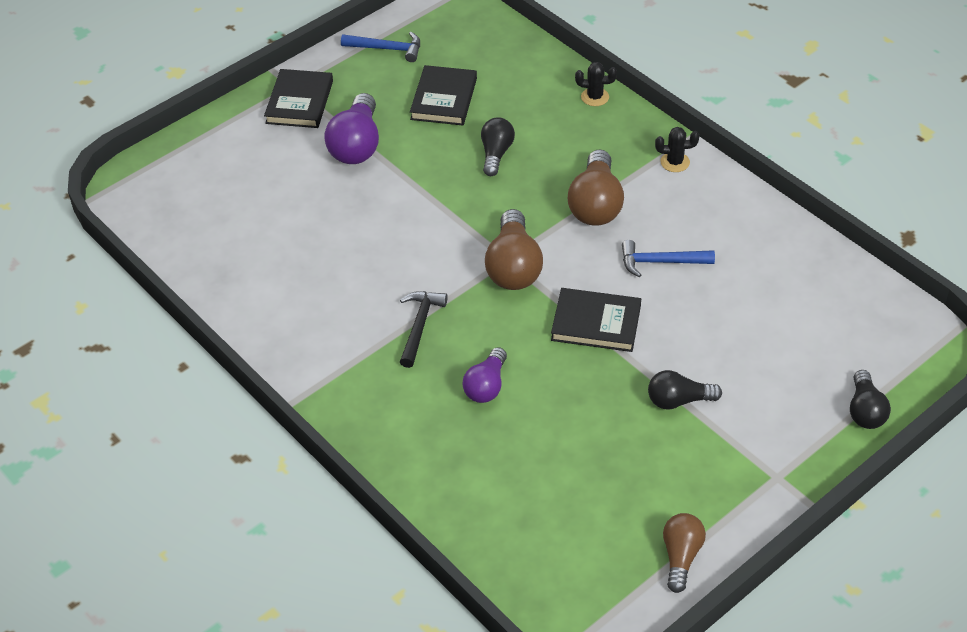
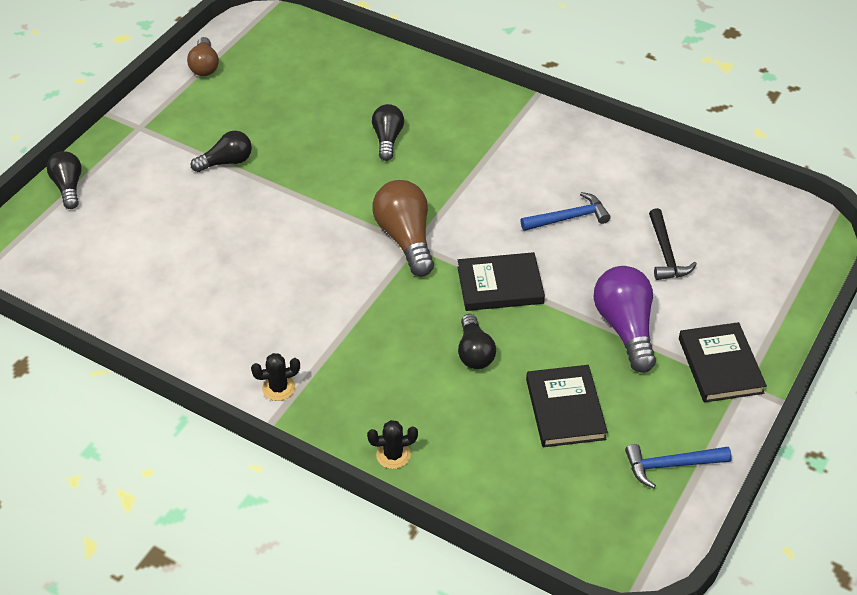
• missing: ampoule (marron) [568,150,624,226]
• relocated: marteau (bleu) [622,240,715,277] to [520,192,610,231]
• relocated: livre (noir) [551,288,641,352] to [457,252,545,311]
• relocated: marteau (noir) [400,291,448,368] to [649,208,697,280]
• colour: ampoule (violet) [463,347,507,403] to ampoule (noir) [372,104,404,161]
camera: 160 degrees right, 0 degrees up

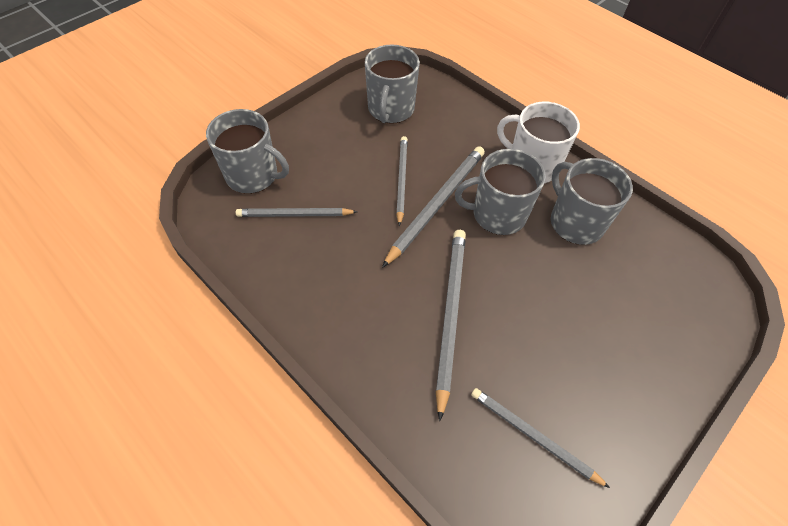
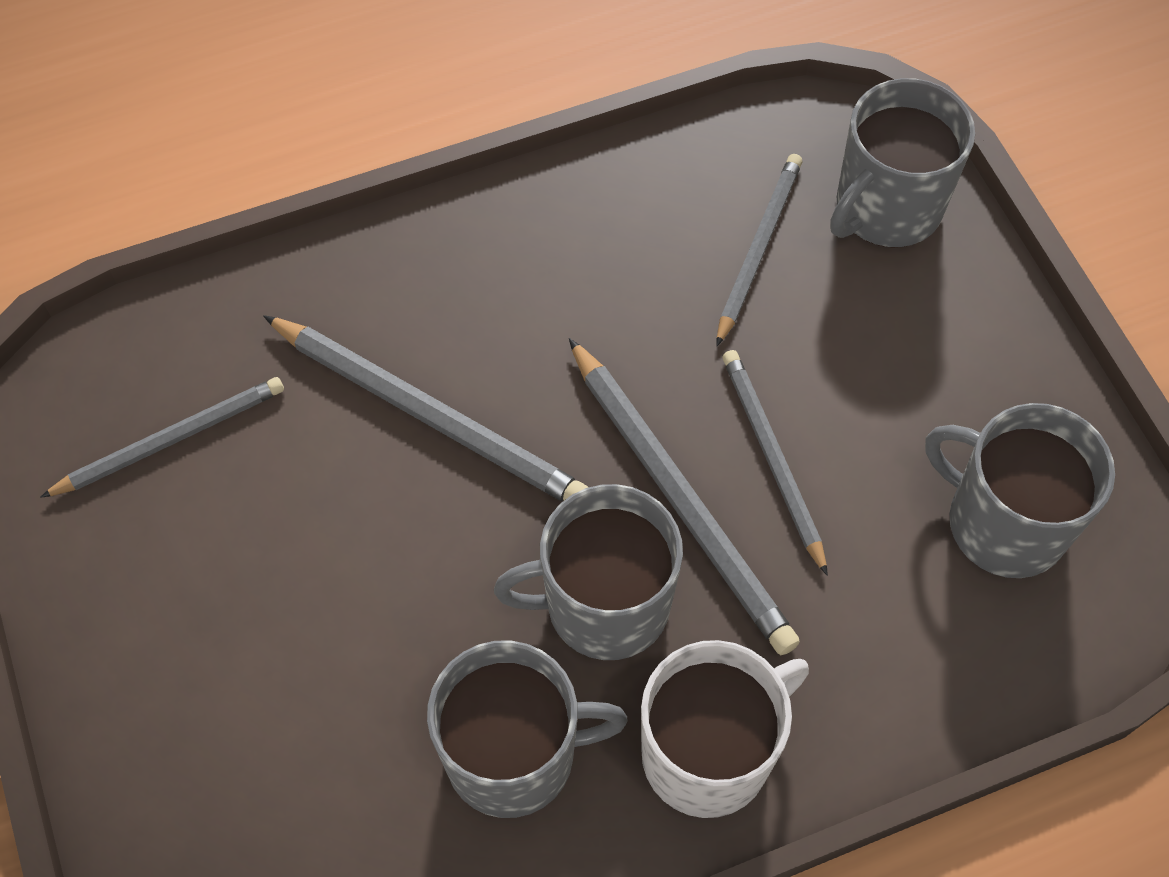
• spun: crayon (gris) [396,136,408,227] = [722,350,828,576] 135 degrees counterclockwise
• spun: tasse (gris) [455,149,546,235] = [494,484,683,660] 120 degrees counterclockwise
camera: 115 degrees right, 5 degrees up

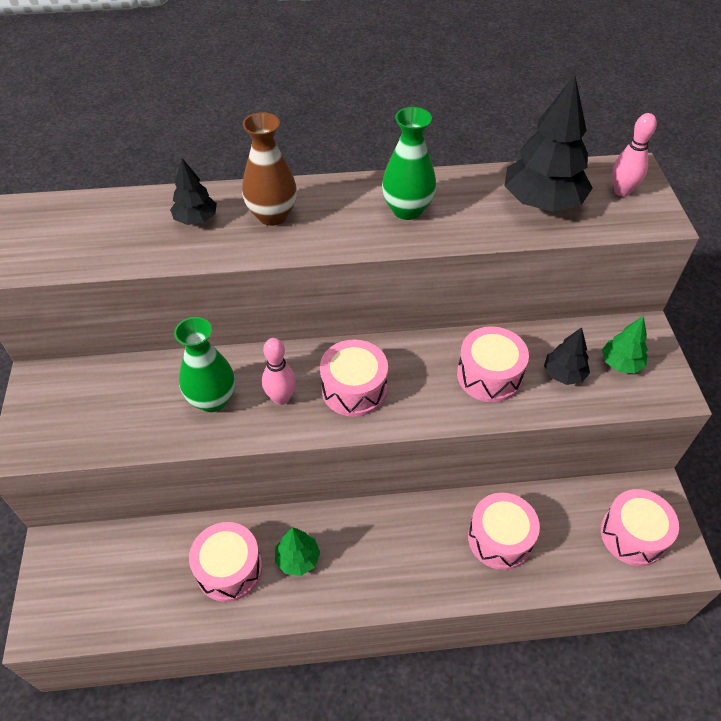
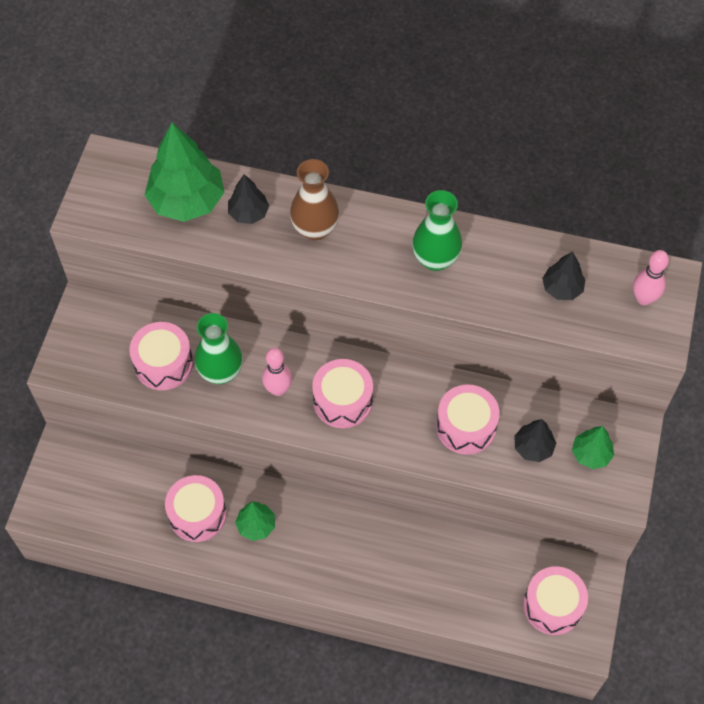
• size: arbre (noir) [504,75,593,212] = [542,251,586,300] x0.53
• relocated: tambour (rose) [468,493,540,570] to [129,322,193,390]
• appeared: arbre (vert) [145,123,224,222]
camera: 20 degrees right, 10 degrees up

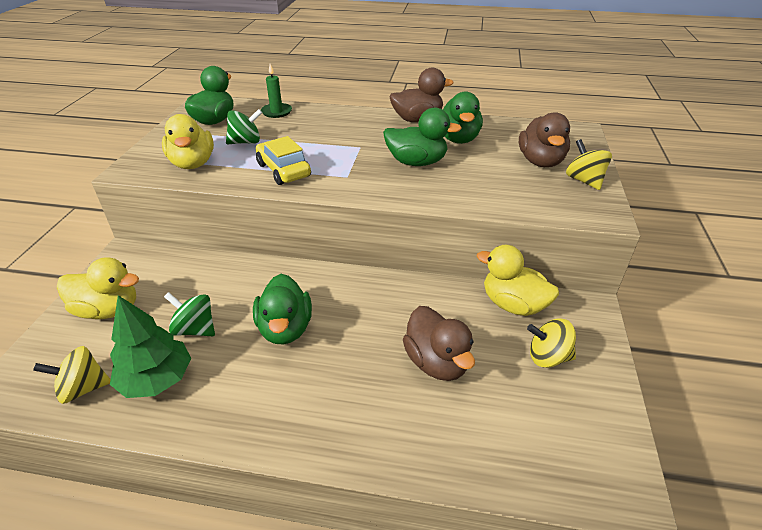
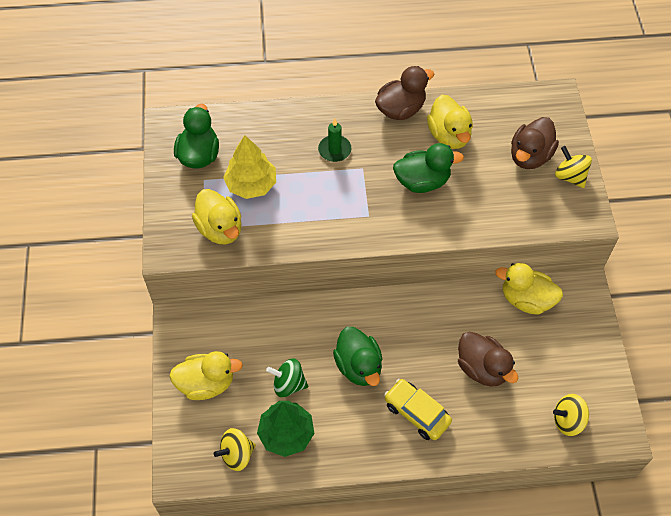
• relocated: bougie (vert) [261,64,292,118] to [318,118,351,162]
• colour: canard (vert) [443,91,483,144] to canard (jaune) [427,95,473,149]
• exchanged: toupie (vert) [226,109,262,144] to arbre (jaune) [223,135,276,199]
• spun: canard (marron) [519,112,570,167] = [511,117,559,169] 45 degrees clockwise
• relocated: voiture (jaune) [256,136,311,185] to [384,379,452,440]
• relocated: toupie (jaune) [527,318,576,368] to [553,394,589,436]
camera: 15 degrees left, 20 degrees up

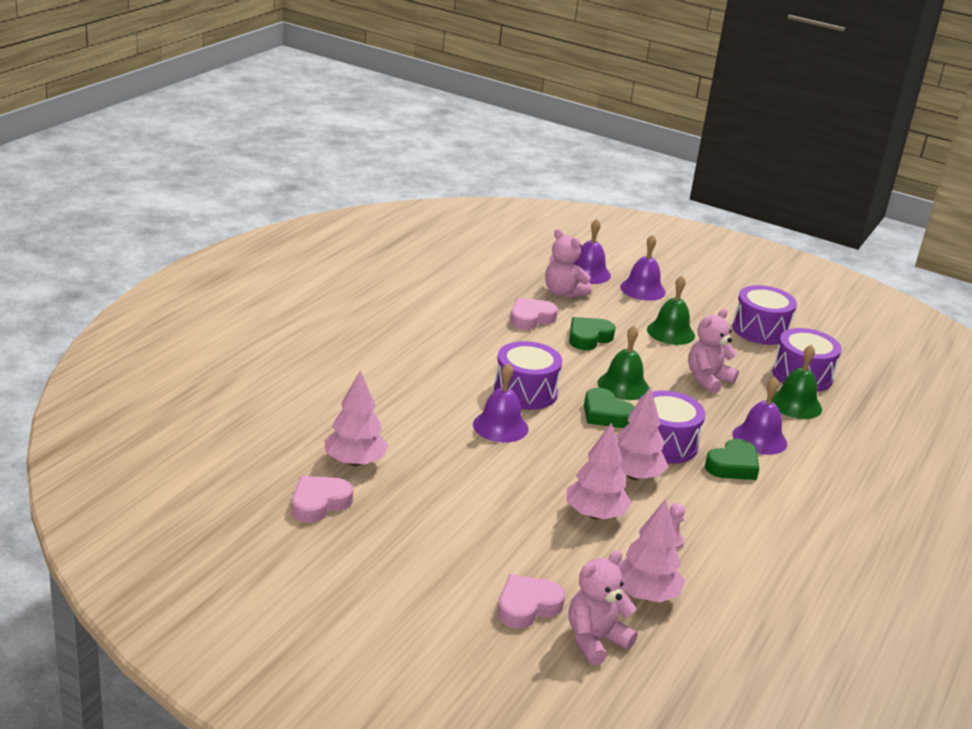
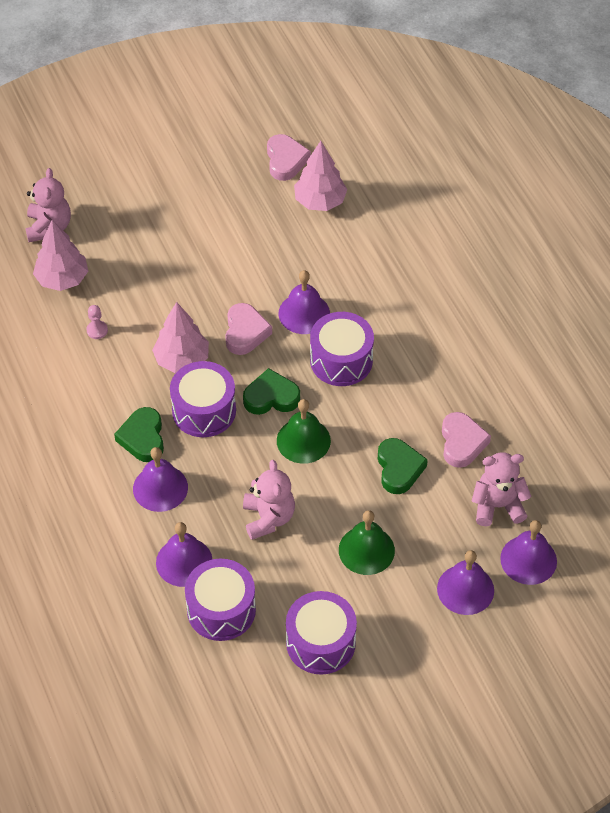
• colour: cloche (vert) [772,345,822,419] to cloche (violet) [156,522,212,587]
• missing: arbre (rose) [566,423,632,519]
• relocated: cœur (rose) [497,574,565,629] to [225,303,272,355]
camera: 130 degrees right, 25 degrees up

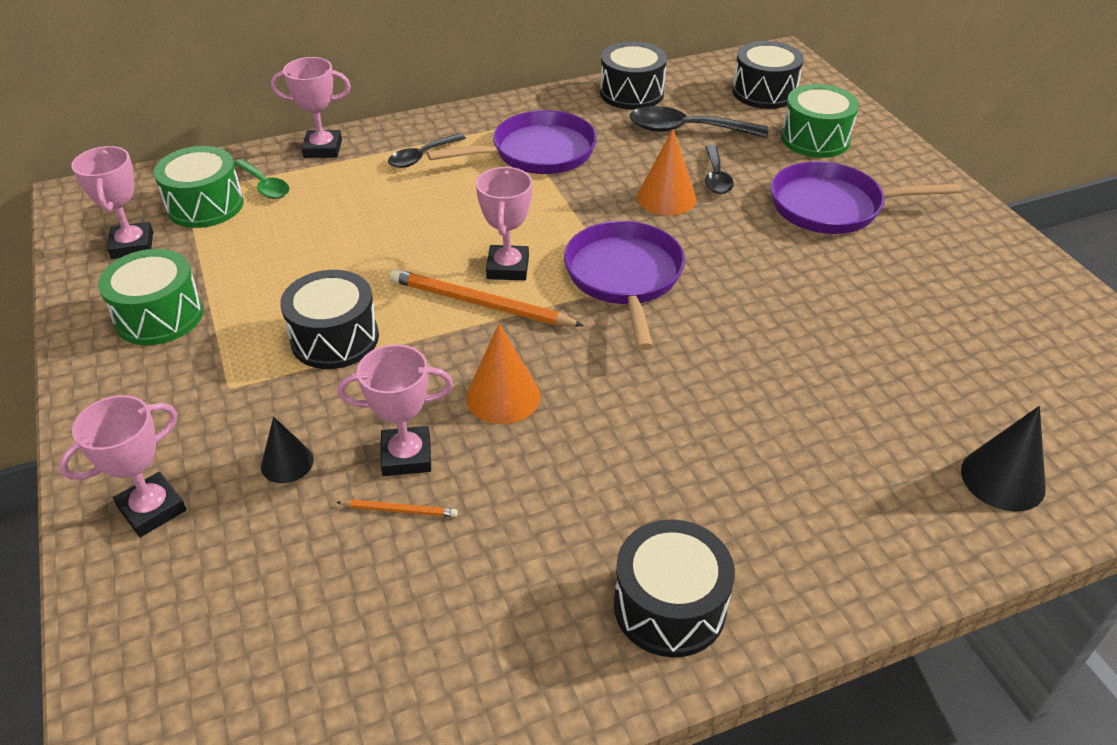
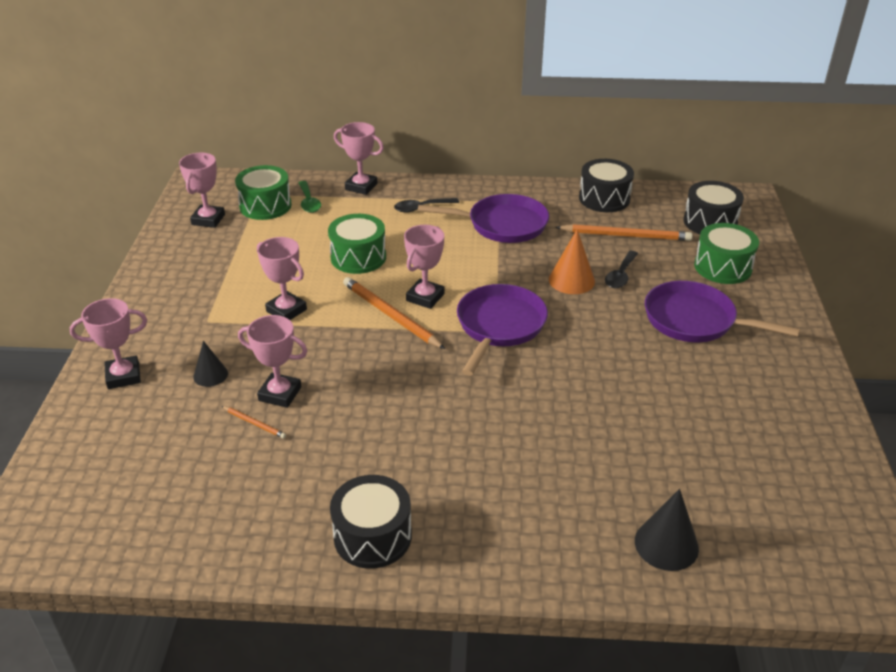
• exchanged: cuillère (noir) [629,106,768,138] to crayon (orange) [555,224,693,241]
• relocated: tambour (vert) [98,249,203,345] to [328,214,386,274]
• exchanged: tambour (noir) [280,270,379,369] to trophée (rose) [257,237,307,320]
• missing: cône (orange) [466,323,540,424]
camera: 25 degrees right, 5 degrees down

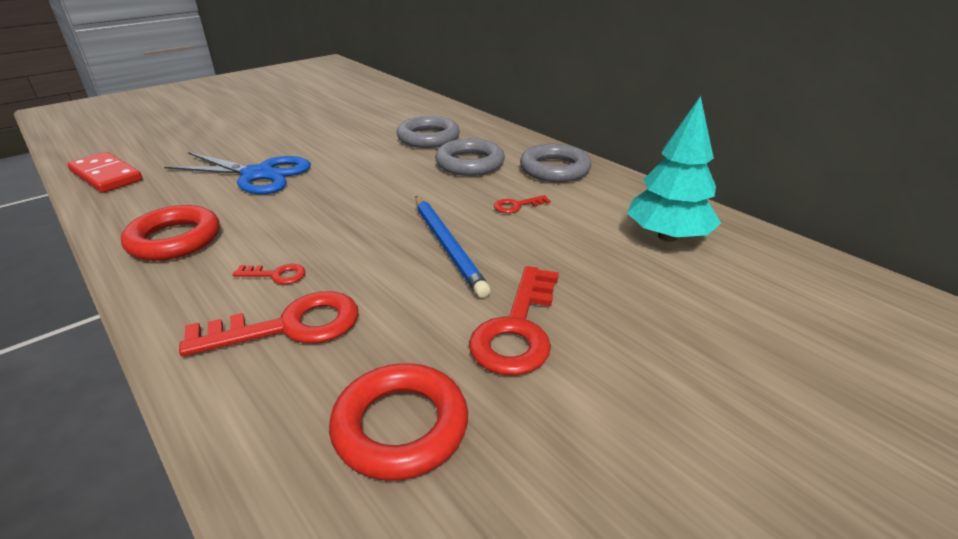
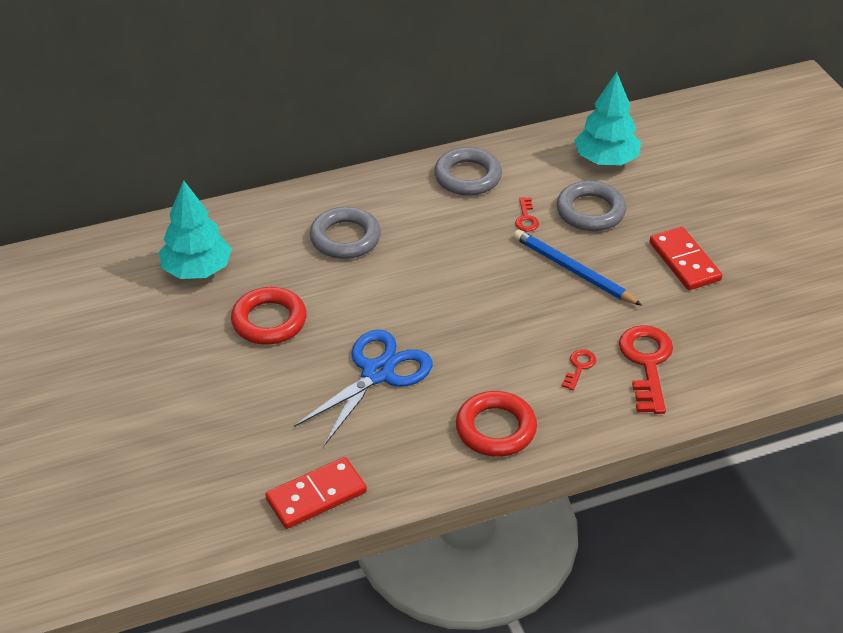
• relocated: anneau (gris) [435,138,505,176] to [557,181,626,231]
• spun: crayon (bleu) [415,196,491,298] = [513,229,642,306] 135 degrees counterclockwise
• exchanged: clé (rouge) [469,266,559,375] to domino (rouge) [649,227,722,290]
• relocated: anneau (rouge) [329,363,468,480] to [231,287,307,345]
• appeared: arbre (turquoise) [159,180,232,279]
camera: 70 degrees left, 10 degrees up

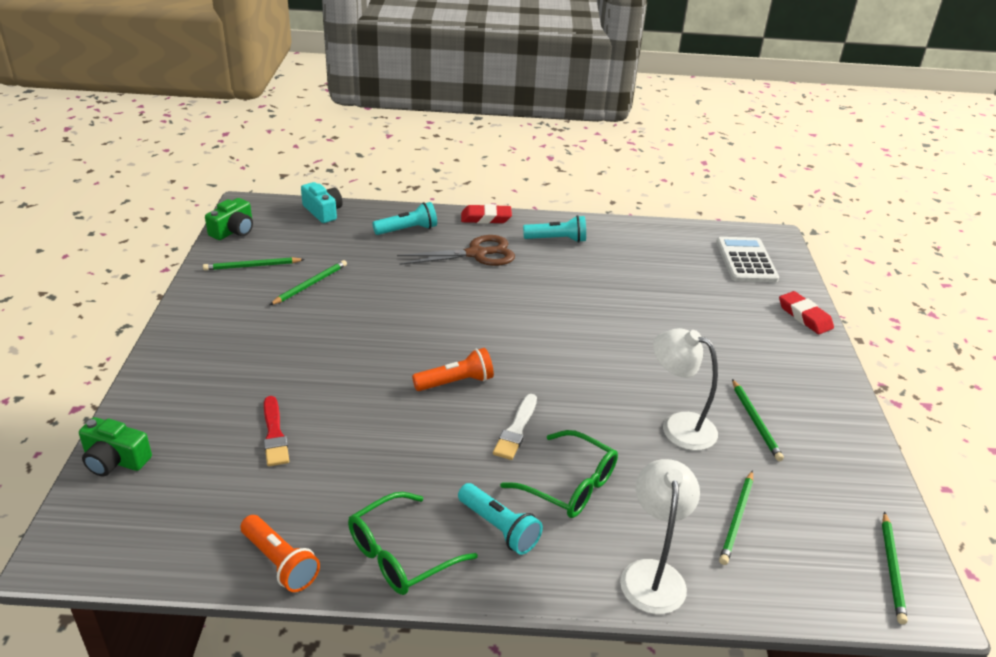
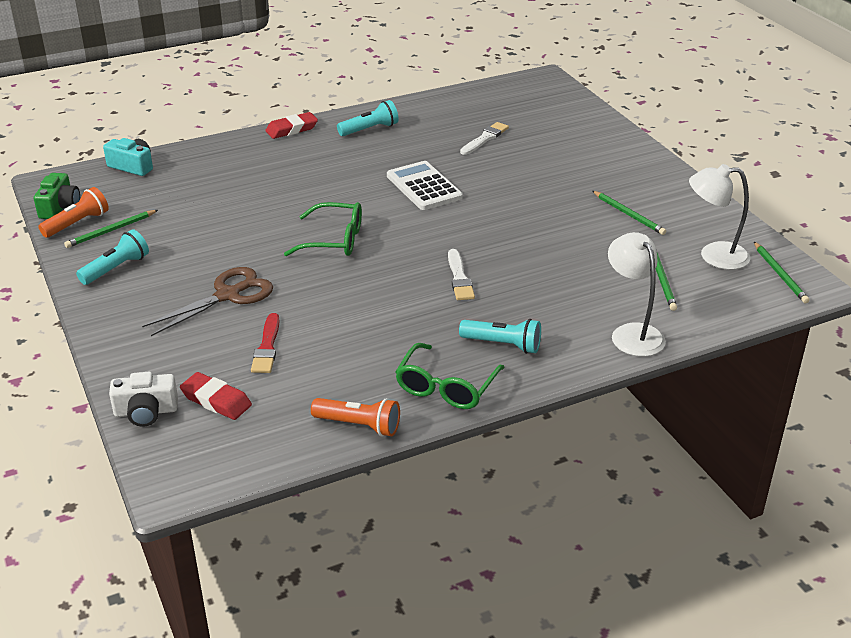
• relocated: lampe de poche (turquoise) [372,202,437,235] to [76,229,149,285]
• relocated: ciseaux (marron) [397,235,515,266] to [142,267,273,336]
• relocated: calculatrice (blanc) [716,237,779,283] to [387,161,463,210]
• missing: crayon (vert) [270,260,347,305]
• relocated: gomme (rouge) [779,291,834,334] to [180,372,252,420]
• relocated: lampe (blanc) [653,328,718,450] to [689,164,750,270]
• relocated: lampe de poche (orange) [412,348,494,391] to [38,187,109,238]
• spun: pinceau (rouge) [264,396,289,466] = [251,313,280,373] 45 degrees clockwise
• colour: appareil photo (vert) [79,417,152,476] to appareil photo (blanc) [109,372,178,427]
• relocated: lunettes (vert) [500,430,618,518] to [284,202,362,256]
• appeared: pinceau (blanc) [460,122,509,155]
camera: 25 degrees left, 0 degrees up

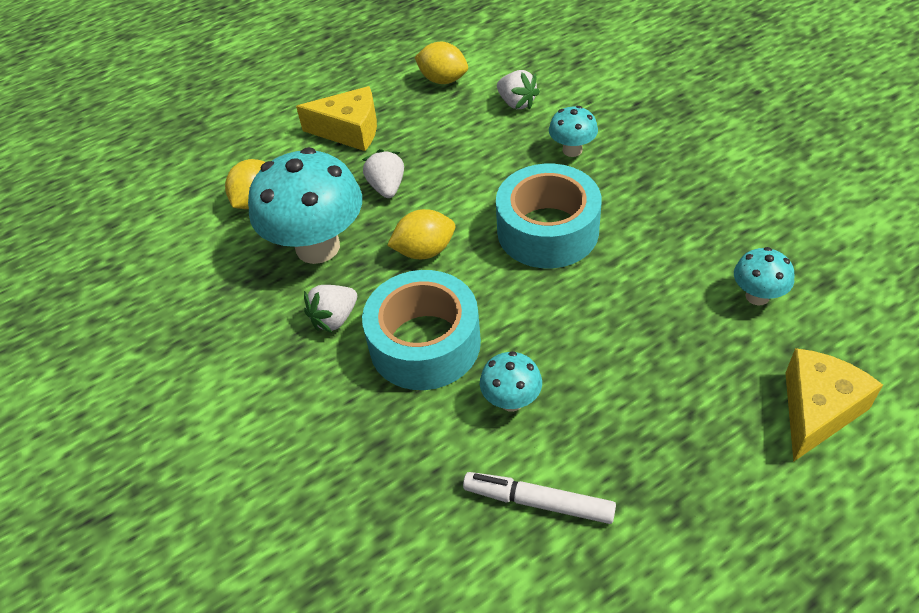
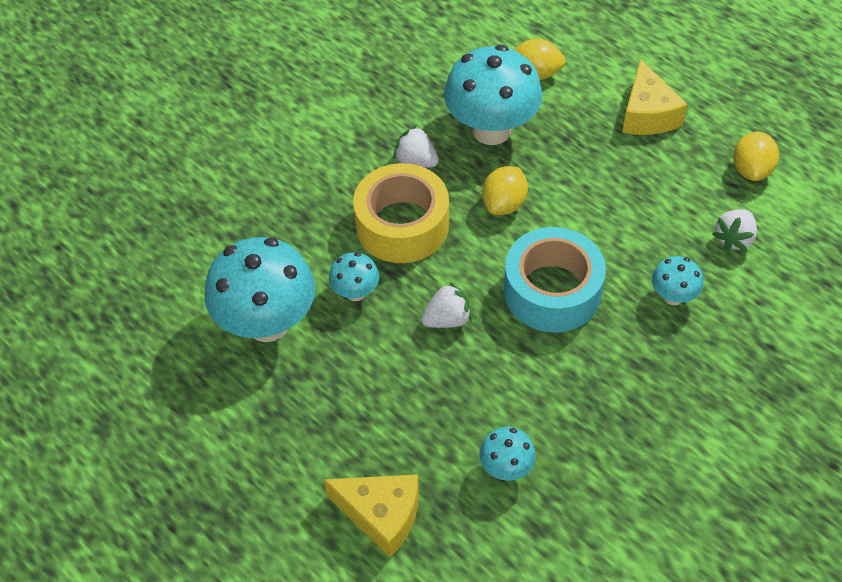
• relocated: fraise (blanc) [362,149,404,198] to [421,282,472,328]
• spun: citron (jaune) [387,209,455,259] = [482,166,528,215] 60 degrees clockwise
• colour: ruban adhésif (turquoise) [362,270,481,390] to ruban adhésif (jaune) [353,163,449,263]
• exchanged: feutre (blanc) [463,472,616,524] to champignon (turquoise) [205,237,316,342]
camera: 75 degrees right, 5 degrees up

